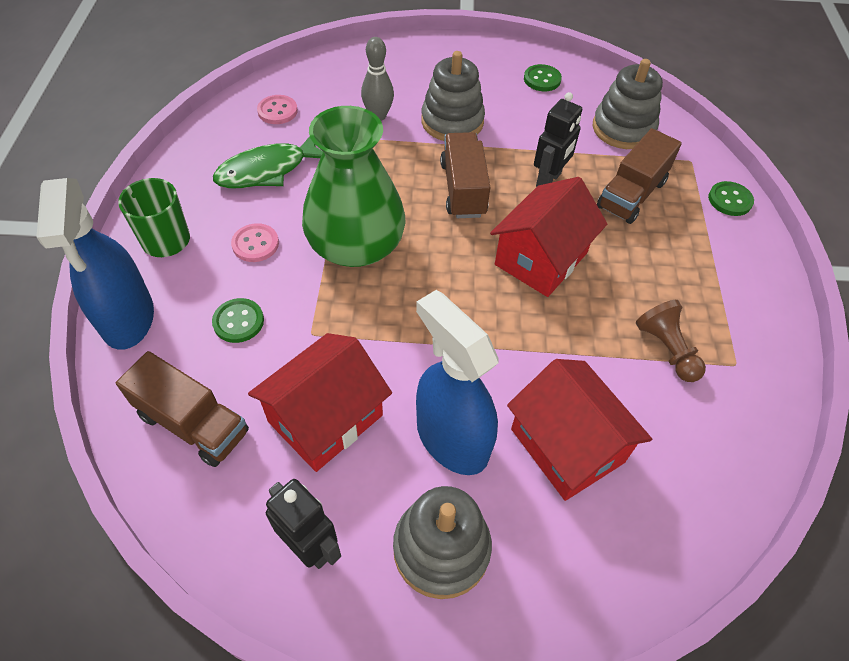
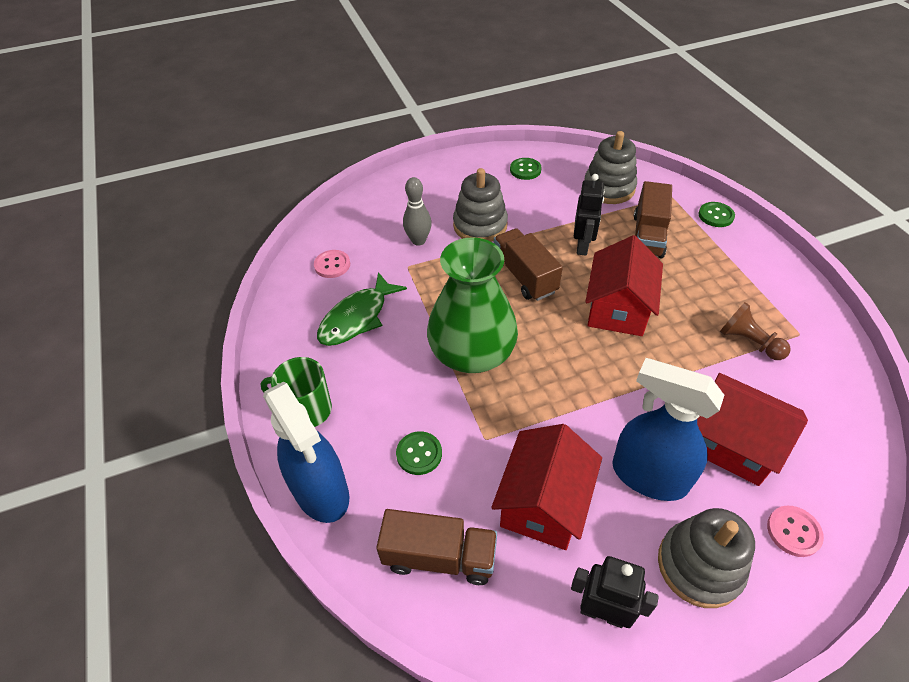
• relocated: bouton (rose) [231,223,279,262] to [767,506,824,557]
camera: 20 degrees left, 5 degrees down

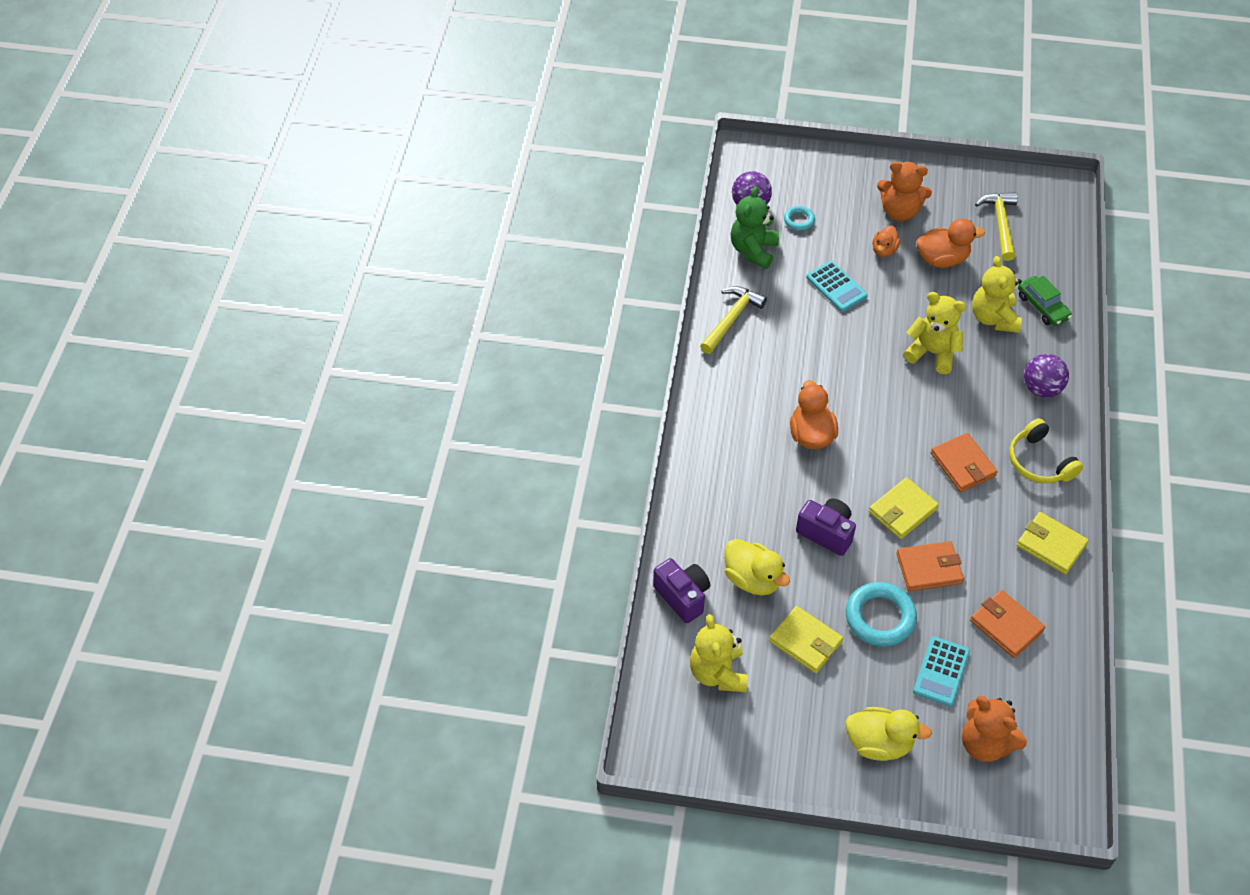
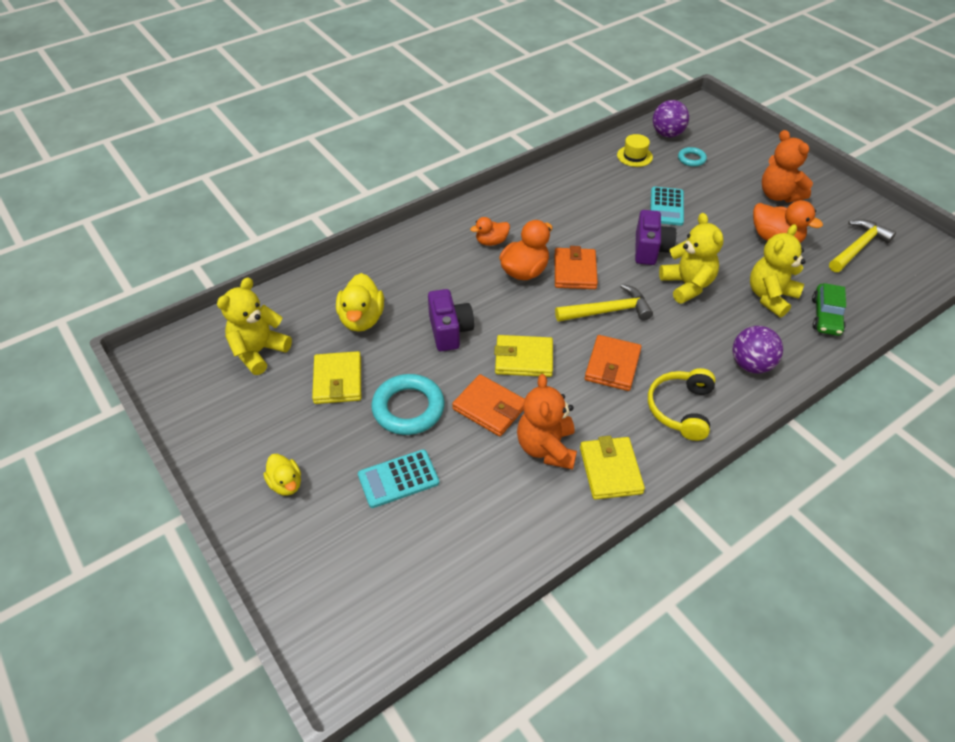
• exchanged: ours en peluche (vert) [731,186,779,269] to chapeau (jaune) [617,134,653,167]
• relocated: canard (orange) [873,226,900,257] to [470,217,510,246]
• relocated: marteau (jaune) [700,286,767,354] to [555,284,653,322]
• relocated: appareil photo (violet) [653,558,710,623] to [635,210,676,265]
• relocated: portefeuille (orange) [970,590,1045,658] to [554,246,598,289]
• relocated: ours en peluche (orange) [962,696,1027,762] to [517,374,577,470]
• size: canard (jaune) [845,707,932,761] = [263,454,301,496] x0.62
camera: 45 degrees right, 5 degrees down

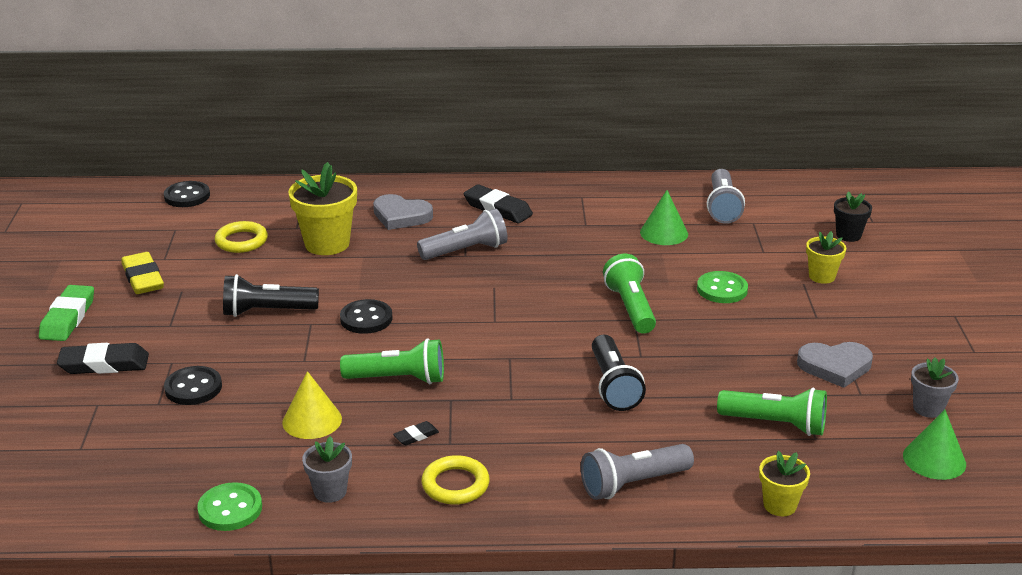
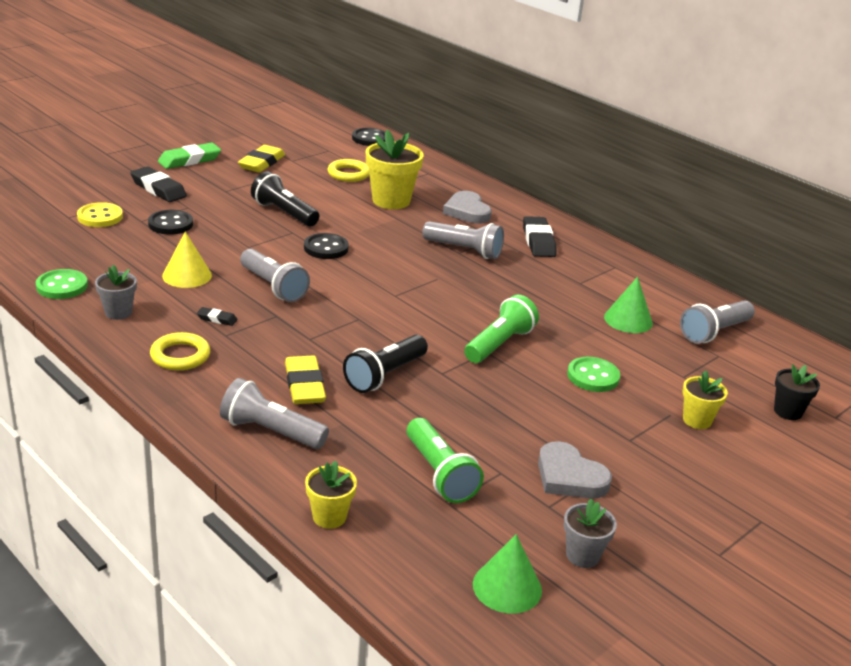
• colour: lampe de poche (vert) [340,338,444,384] to lampe de poche (gris) [240,249,310,302]
• appeared: bouton (jaune) [77,202,123,227]
• appeared: gomme (jaune) [285,355,326,404]
camera: 45 degrees right, 0 degrees up

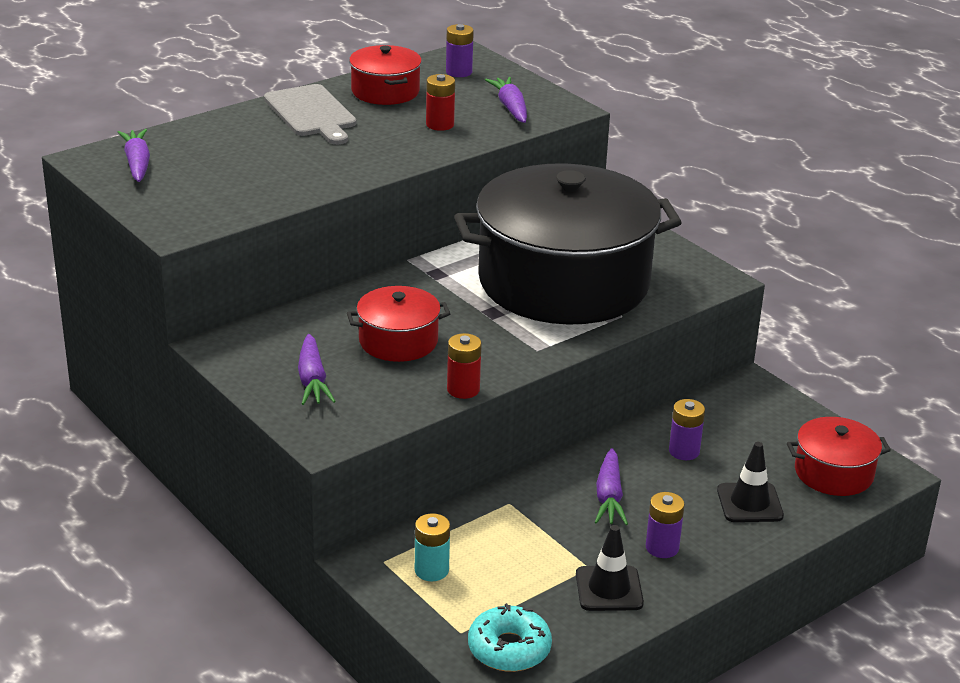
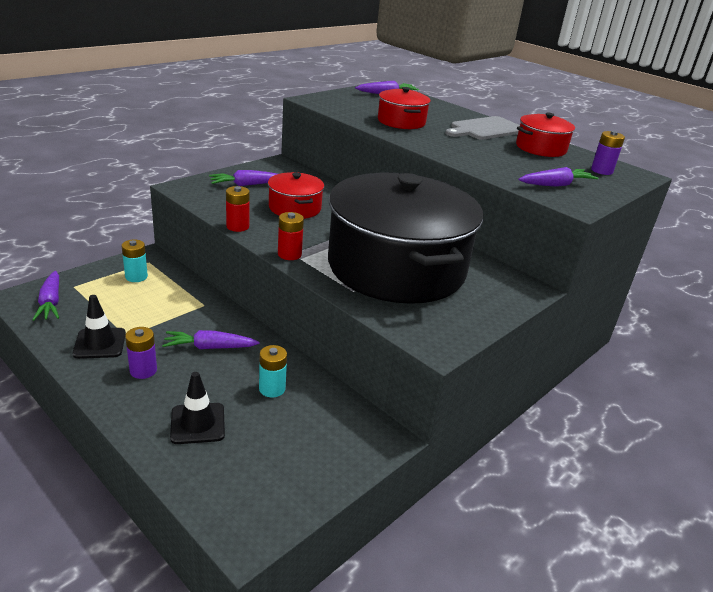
• relocated: pile (rouge) [426,74,455,131] to [278,212,304,260]
• colour: pile (violet) [669,399,705,460] to pile (turquoise) [259,345,287,398]
• relocated: marmite (rouge) [787,417,891,496] to [378,87,431,129]
• exchanged: beignet (turquoise) [468,603,552,672] to carotte (violet) [32,271,59,321]
camera: 80 degrees right, 0 degrees up

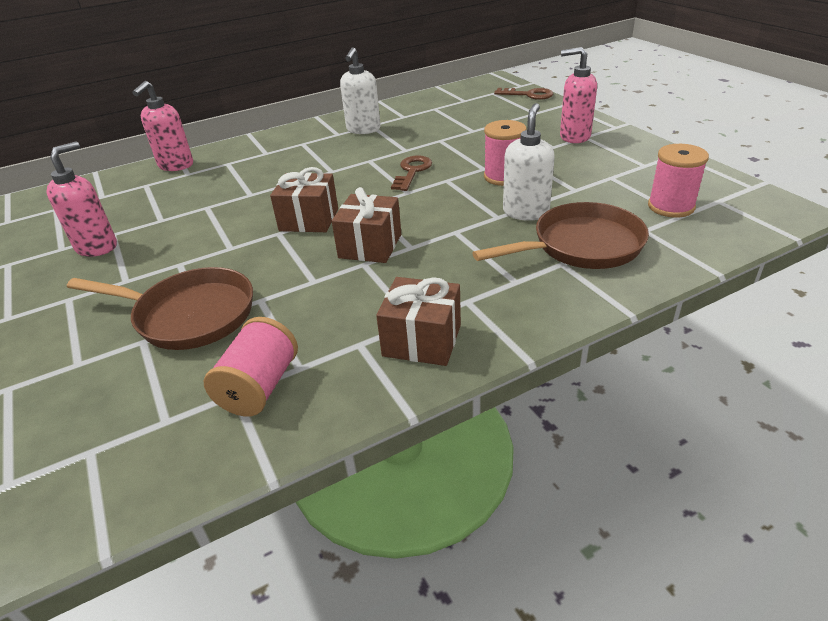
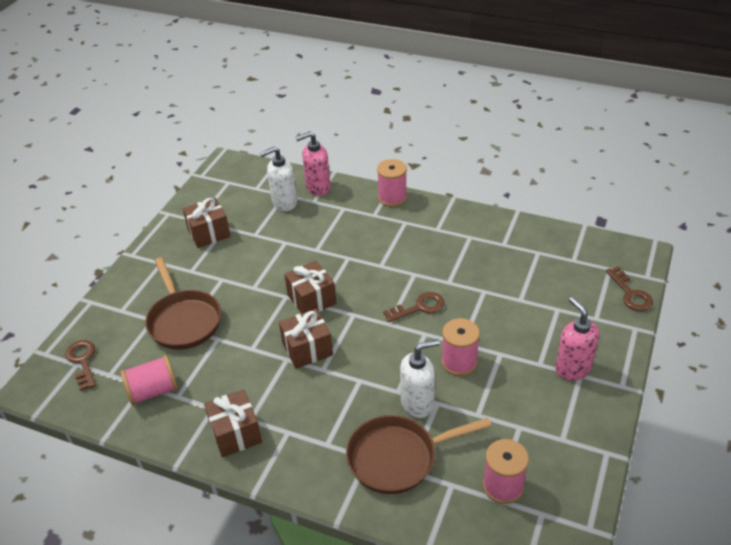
• relocated: distributeur de savon (blanc) [340,47,381,134] to [260,147,297,211]
• exchanged: distributeur de savon (rose) [46,141,117,257] to cadeau (marron) [183,198,231,248]
• spun: poêle (marron) [472,202,649,269] = [346,415,492,494] 135 degrees clockwise
• appeared: bobine (rose) [377,159,407,207]
• appeared: clé (marron) [65,340,96,391]
camera: 50 degrees right, 5 degrees up

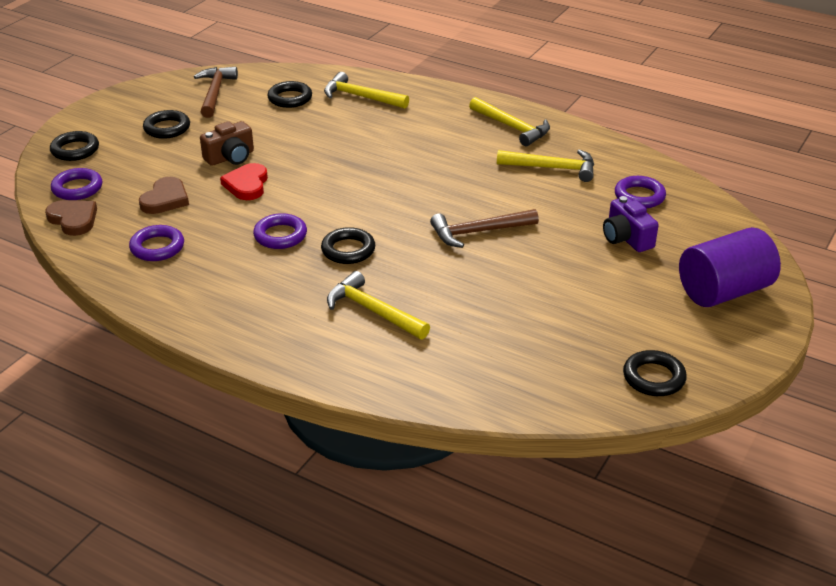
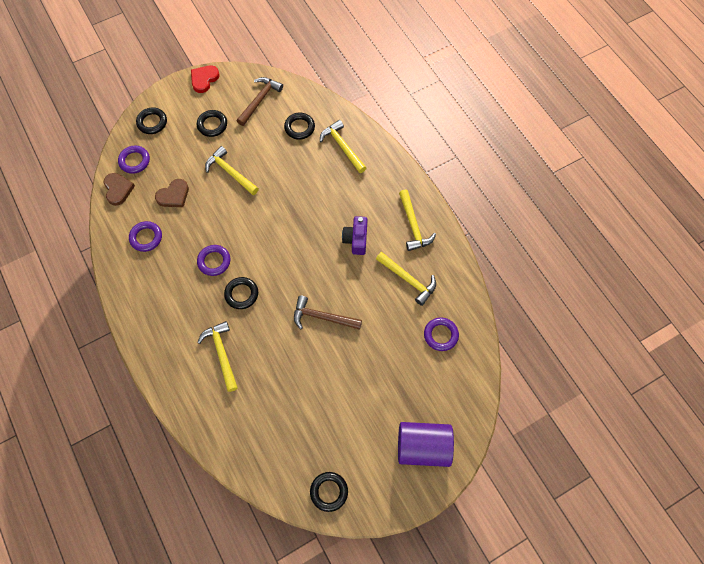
• exchanged: appareil photo (marron) [200,121,254,166] to marteau (jaune) [205,146,259,195]
• relocated: cœur (rouge) [220,163,268,200] to [191,65,219,93]
• relocated: appareil photo (violet) [603,196,659,252] to [342,216,368,255]
camera: 30 degrees right, 30 degrees up

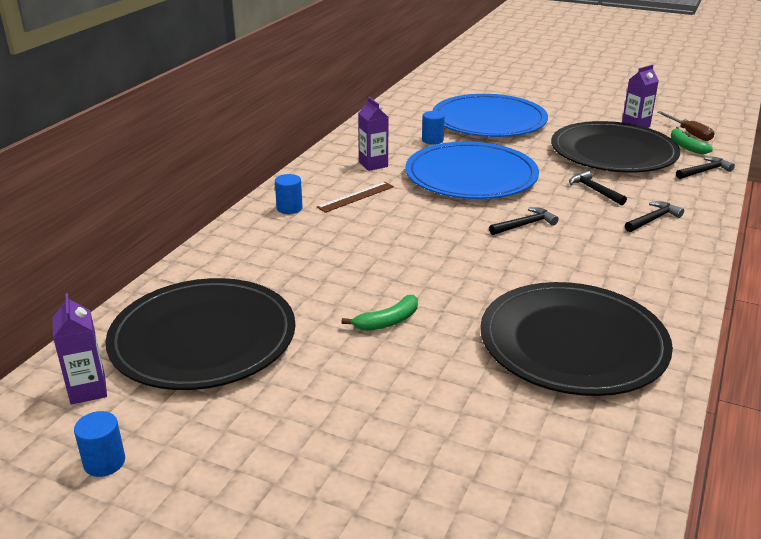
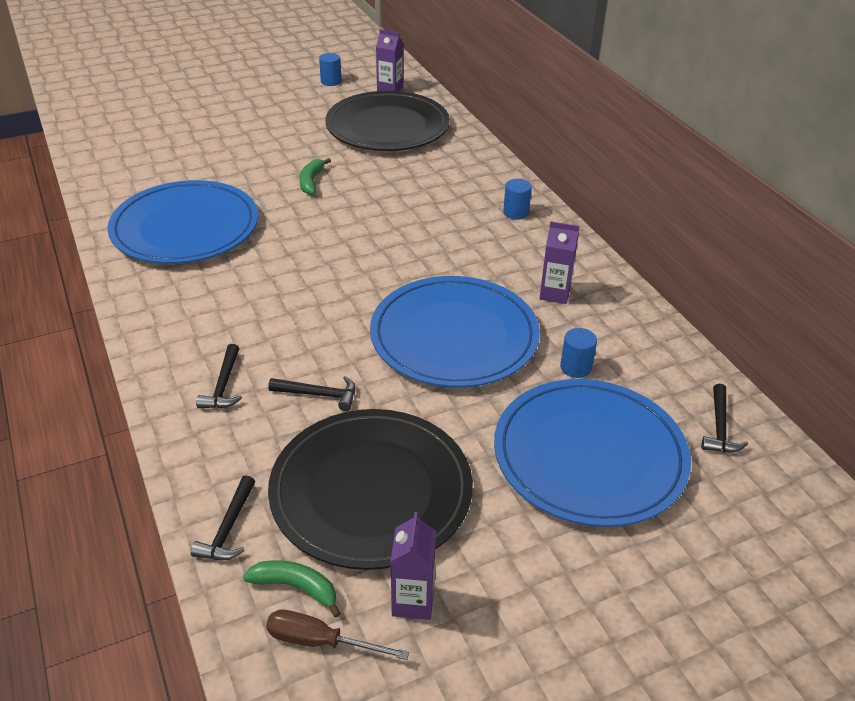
• missing: règle (marron) [317,182,394,213]
• relocated: marteau (noir) [489,207,559,235] to [701,384,748,452]
• colour: assiette (noir) [480,282,673,396] to assiette (bleu) [107,180,258,264]
camera: 130 degrees right, 10 degrees up

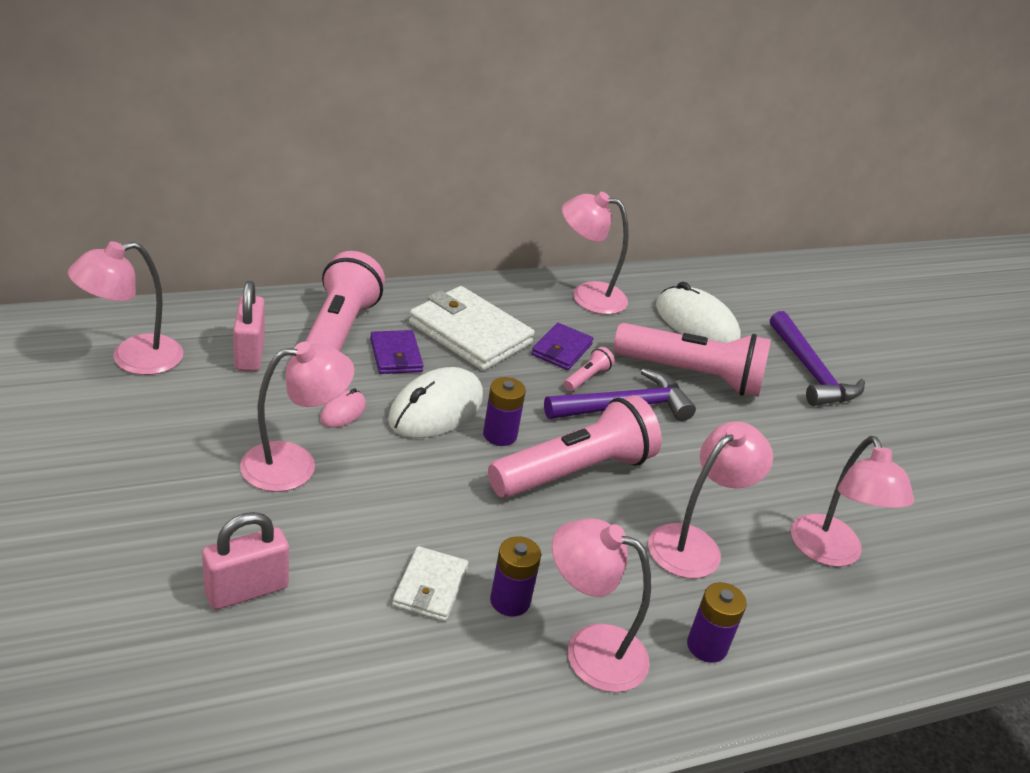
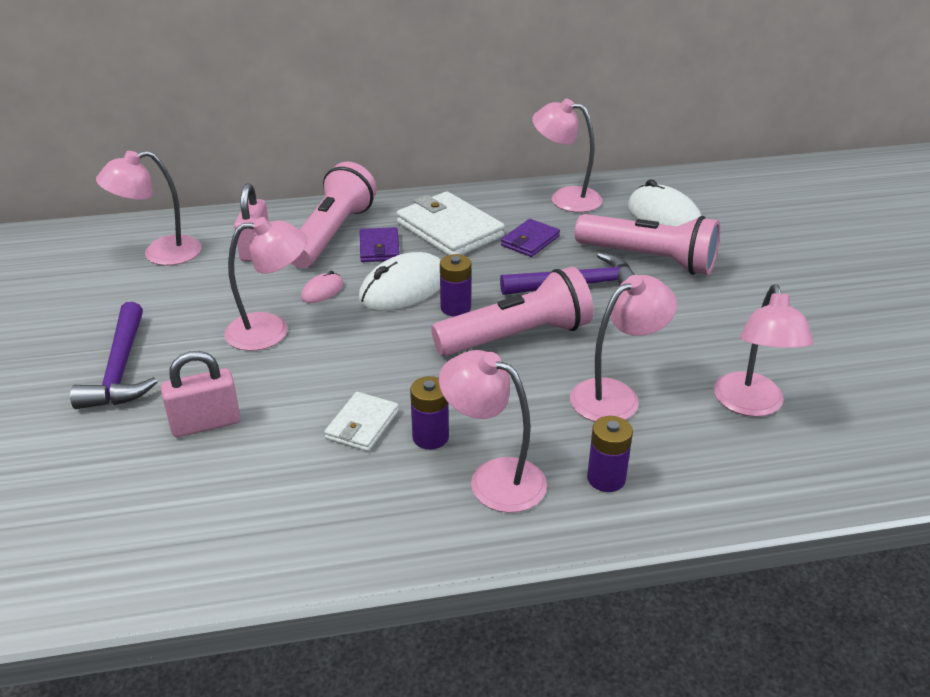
• relocated: marteau (violet) [770,311,865,406] to [70,302,158,409]
• missing: lampe de poche (rose) [564,347,615,391]
camera: 15 degrees right, 0 degrees up

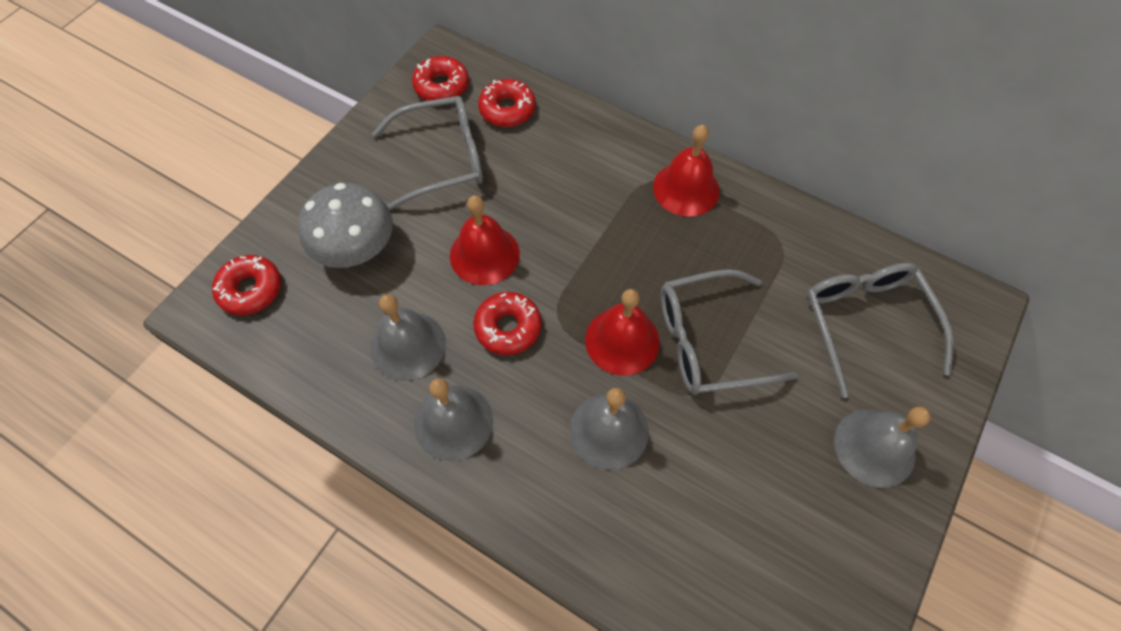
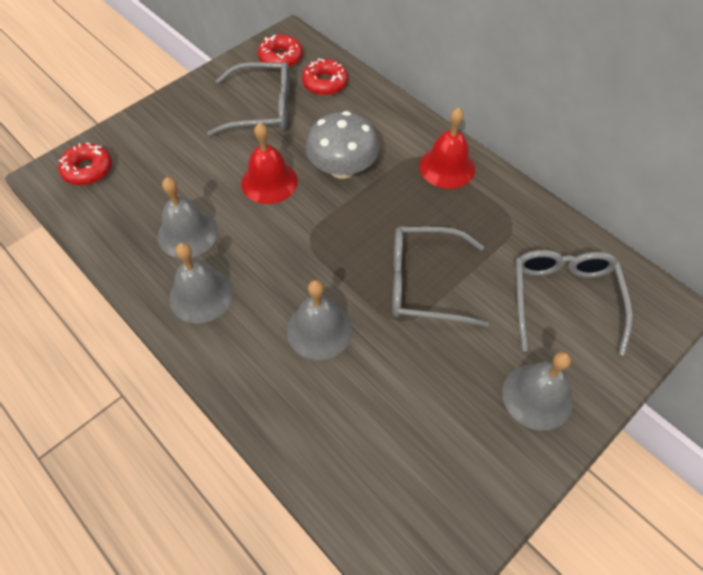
• relocated: champignon (gris) [298,183,393,268] to [306,111,379,179]
• missing: cloche (rouge) [585,289,660,376]
• missing: beignet (rouge) [473,292,541,355]
camera: 15 degrees right, 5 degrees down

